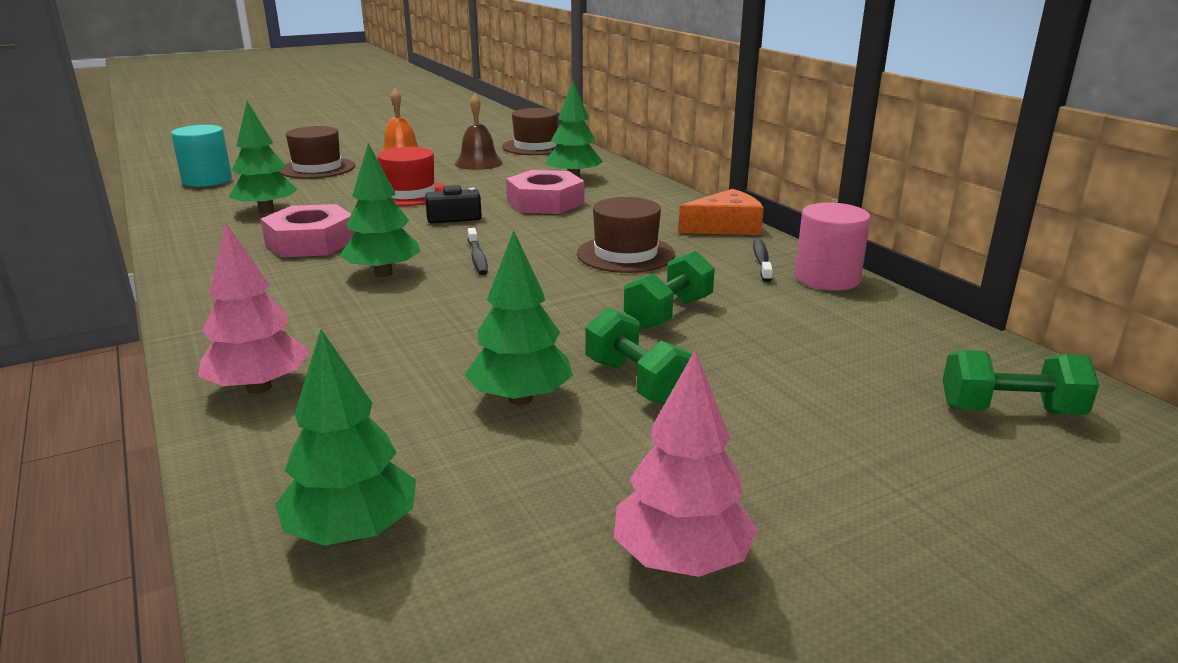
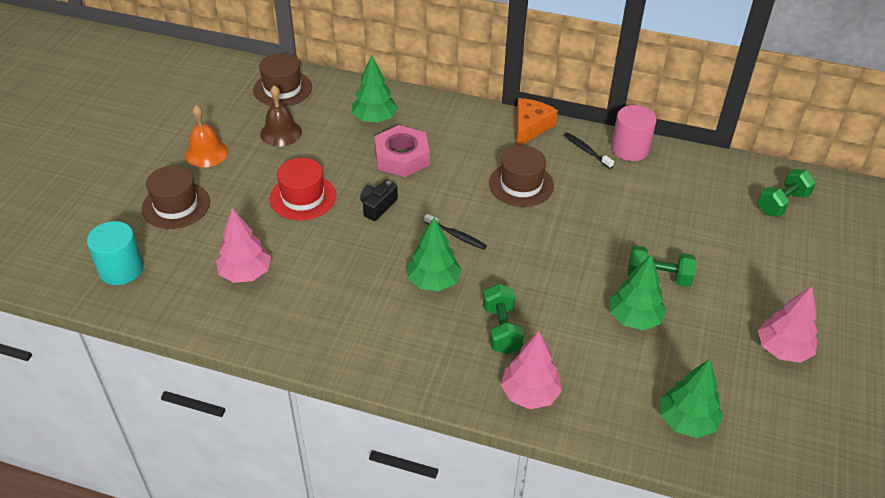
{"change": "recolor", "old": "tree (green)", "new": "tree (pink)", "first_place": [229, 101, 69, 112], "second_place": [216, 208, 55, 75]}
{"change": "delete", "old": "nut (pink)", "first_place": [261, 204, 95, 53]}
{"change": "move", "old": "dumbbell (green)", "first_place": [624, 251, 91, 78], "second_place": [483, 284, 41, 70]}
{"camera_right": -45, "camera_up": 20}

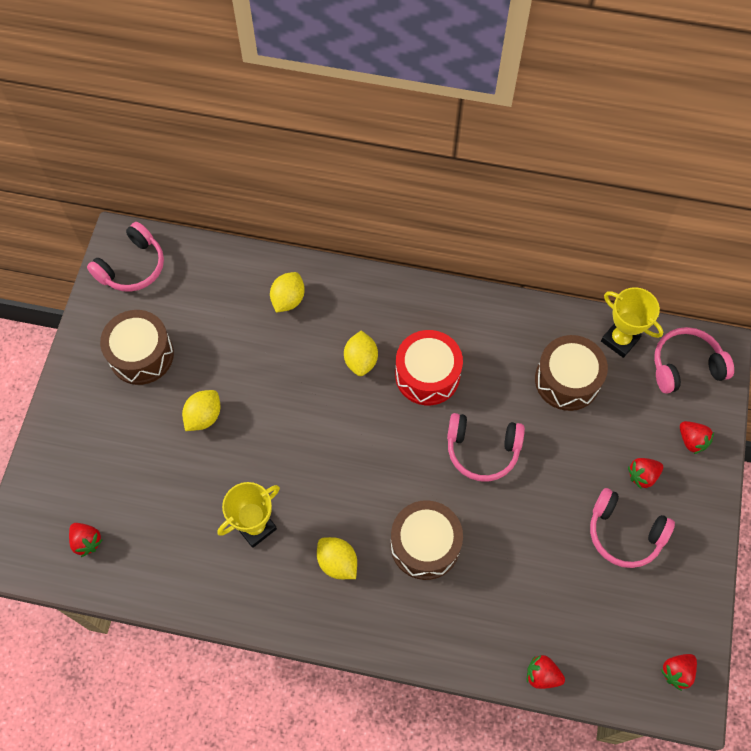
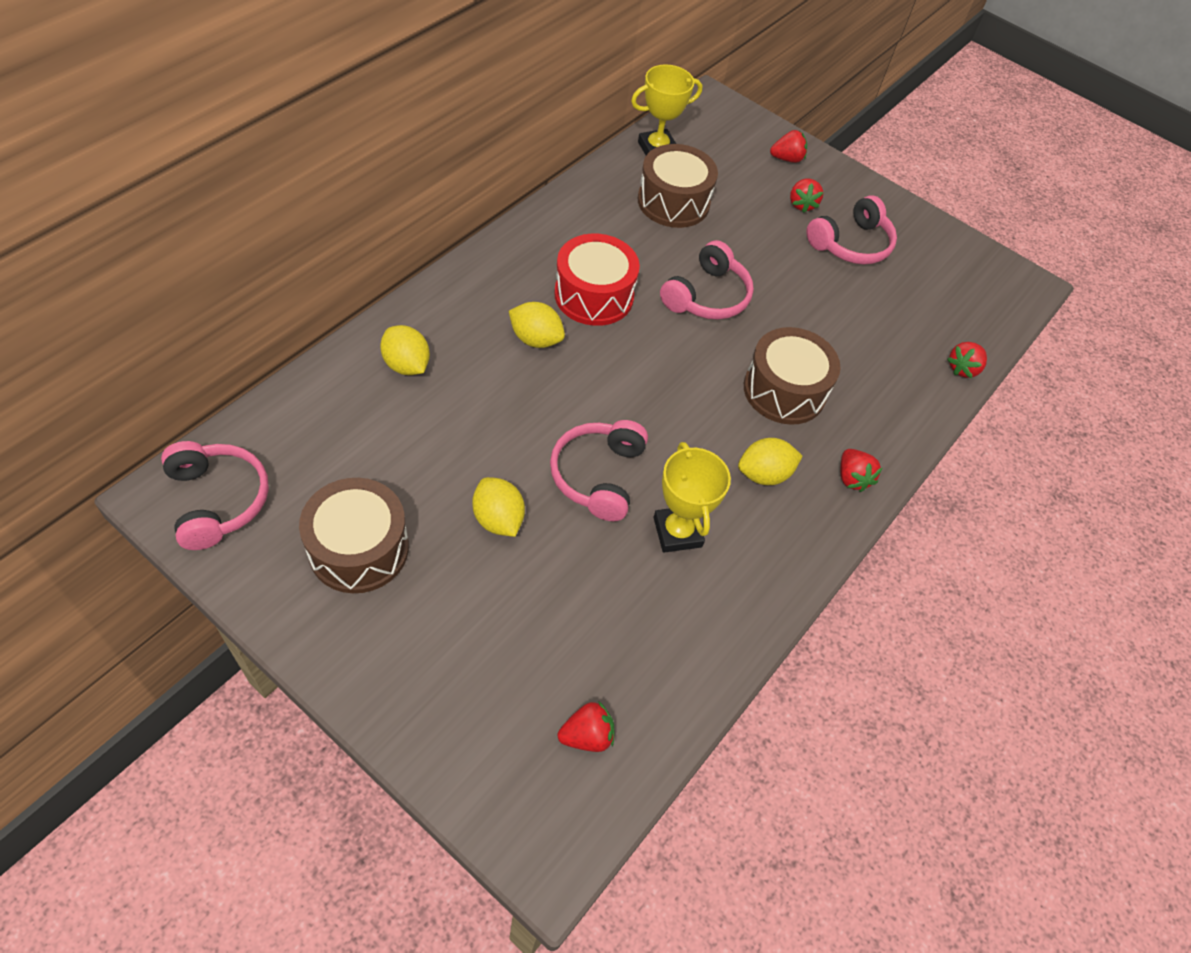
{"change": "move", "old": "headphones (pink)", "first_place": [654, 327, 80, 67], "second_place": [550, 420, 98, 101]}
{"change": "move", "old": "strawberry (red)", "first_place": [661, 654, 36, 37], "second_place": [840, 449, 42, 43]}
{"camera_right": -70, "camera_up": -10}

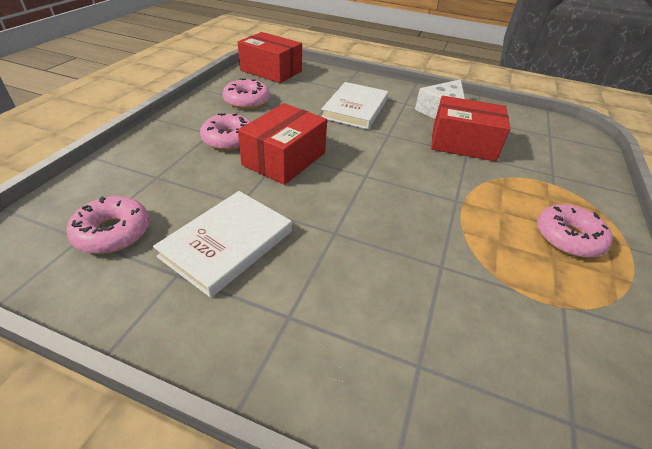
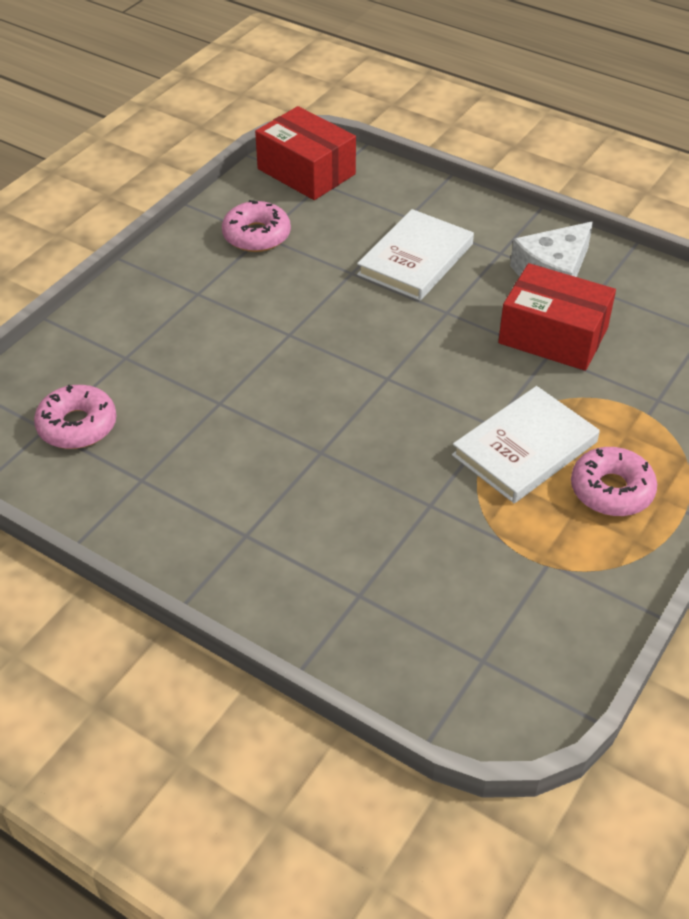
{"change": "move", "old": "book (white)", "first_place": [153, 191, 139, 107], "second_place": [452, 386, 148, 117]}
{"change": "delete", "old": "donut (pink)", "first_place": [200, 113, 51, 38]}
{"change": "delete", "old": "box (red)", "first_place": [238, 103, 89, 82]}
{"camera_right": 15, "camera_up": 5}

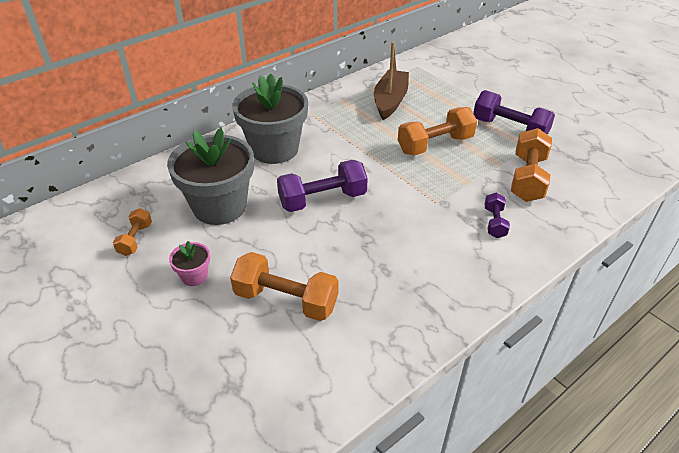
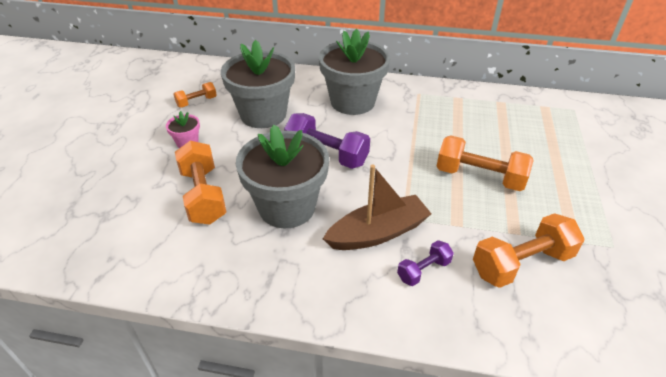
{"change": "move", "old": "boat (brown)", "first_place": [374, 42, 35, 78], "second_place": [323, 165, 109, 85]}
{"change": "delete", "old": "dumbbell (purple)", "first_place": [473, 90, 82, 45]}
{"change": "insert", "new": "flower pot (grey)", "second_place": [236, 124, 93, 104]}
{"camera_right": 50, "camera_up": 0}

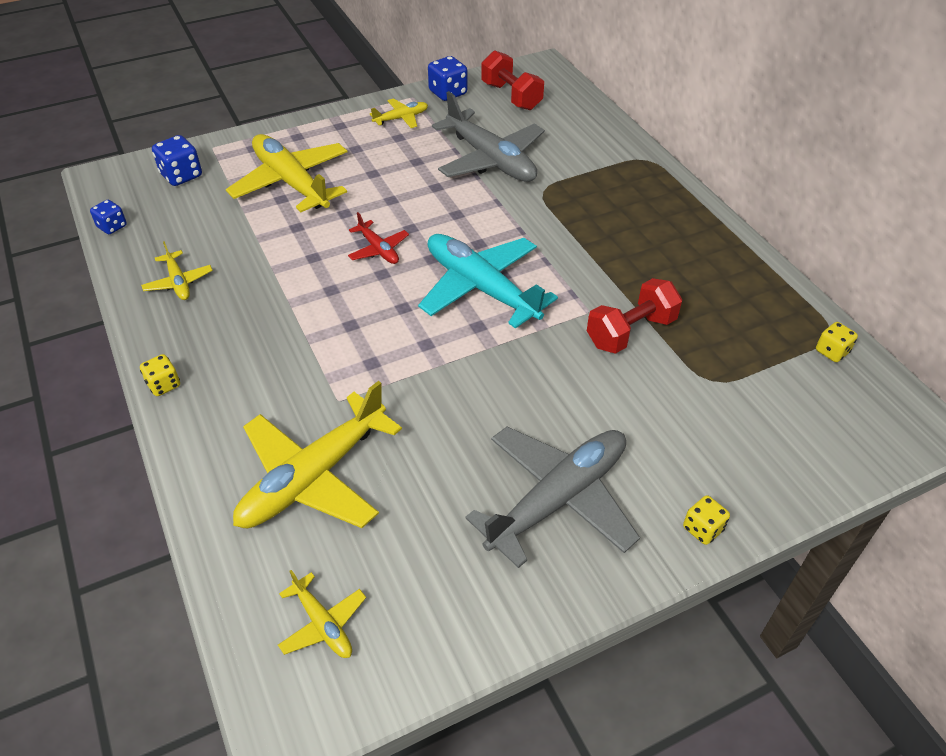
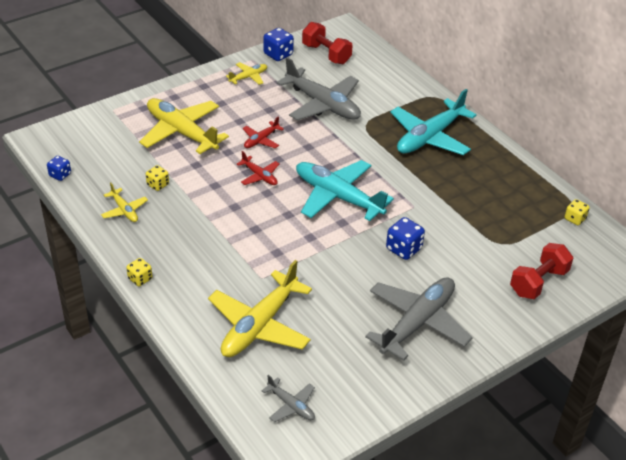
{"change": "move", "old": "dice (blue)", "first_place": [152, 135, 50, 51], "second_place": [386, 217, 39, 43]}
{"change": "recolor", "old": "plane (yellow)", "new": "plane (grey)", "first_place": [278, 570, 88, 88], "second_place": [262, 375, 53, 47]}
{"change": "move", "old": "dumbbell (red)", "first_place": [587, 278, 95, 76], "second_place": [510, 243, 63, 56]}
{"change": "move", "old": "dice (yellow)", "first_place": [683, 495, 47, 50], "second_place": [146, 165, 23, 26]}
{"change": "insert", "new": "plane (red)", "second_place": [243, 116, 41, 32]}
{"change": "insert", "new": "plane (turquoise)", "second_place": [390, 89, 86, 66]}
{"camera_right": -10, "camera_up": -5}

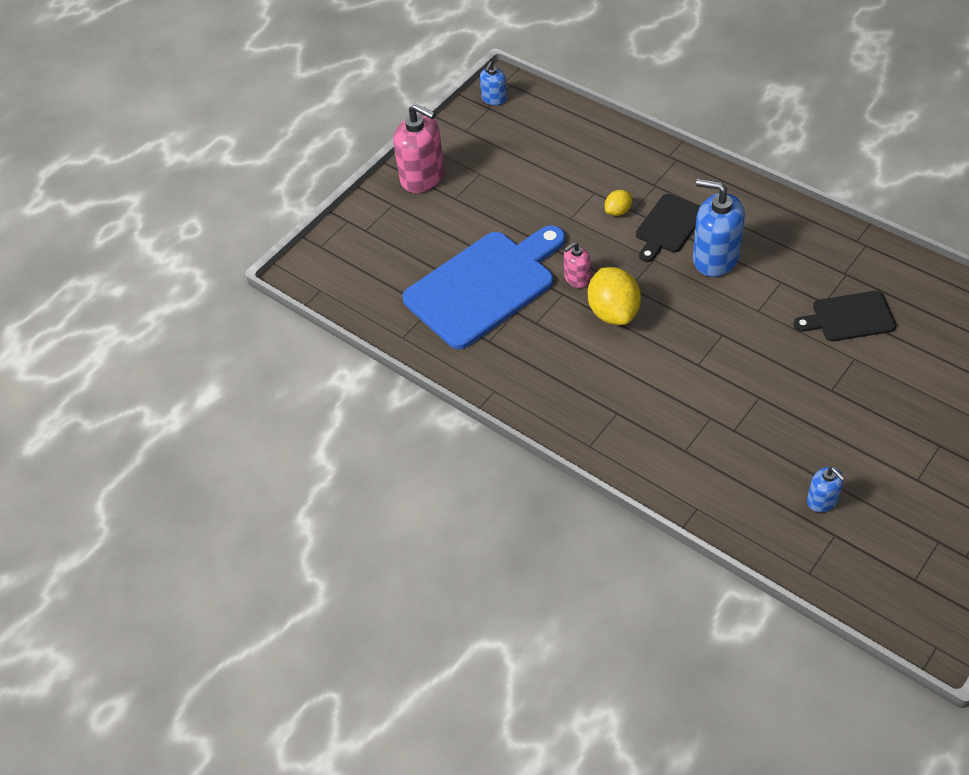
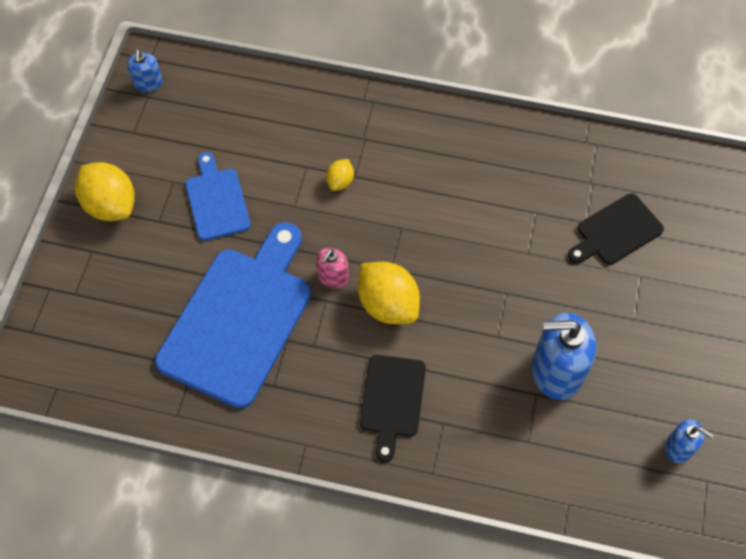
{"change": "replace", "old": "soap dispenser (pink)", "new": "lemon (yellow)", "first_place": [393, 103, 52, 90], "second_place": [75, 162, 60, 59]}
{"change": "move", "old": "cutting board (black)", "first_place": [636, 194, 64, 68], "second_place": [360, 355, 66, 107]}
{"change": "move", "old": "soap dispenser (blue)", "first_place": [693, 179, 52, 98], "second_place": [532, 313, 64, 87]}
{"change": "insert", "new": "cutting board (blue)", "second_place": [186, 152, 65, 89]}
{"camera_right": -30, "camera_up": 10}

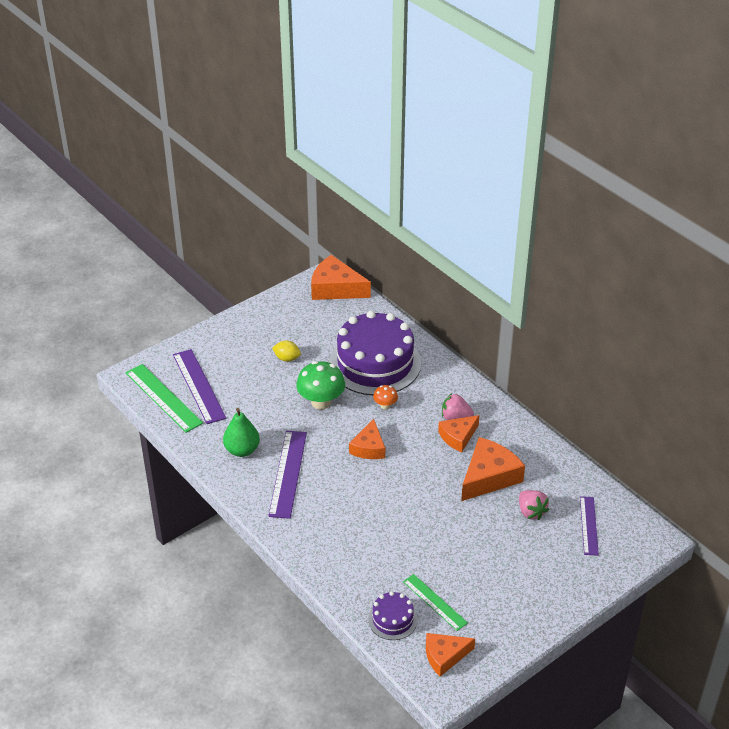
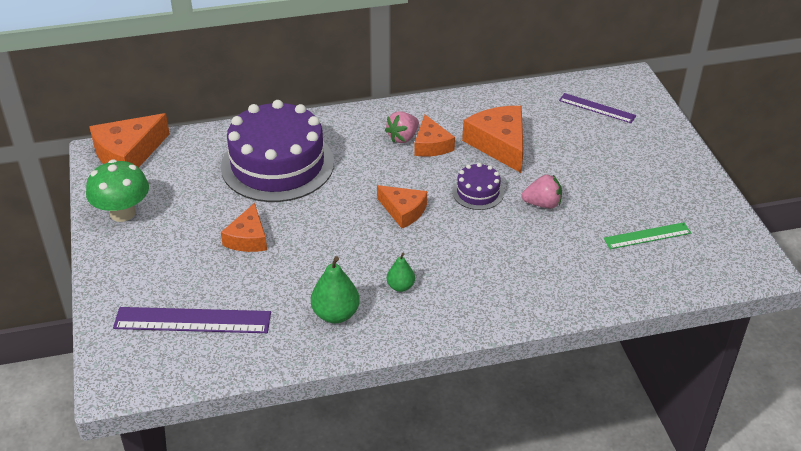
{"change": "delete", "old": "ruler (green)", "first_place": [126, 364, 77, 69]}
{"change": "replace", "old": "ruler (purple)", "new": "pear (green)", "first_place": [268, 431, 39, 88], "second_place": [387, 253, 28, 39]}
{"change": "delete", "old": "lemon (yellow)", "first_place": [272, 341, 29, 20]}
{"change": "move", "old": "mushroom (green)", "first_place": [296, 361, 49, 49], "second_place": [86, 159, 63, 63]}
{"change": "move", "old": "cake (purple)", "first_place": [368, 591, 50, 49], "second_place": [452, 163, 52, 47]}
{"change": "delete", "old": "mushroom (orange)", "first_place": [373, 385, 25, 24]}
{"change": "move", "old": "cheese (orange)", "first_place": [426, 633, 49, 44], "second_place": [221, 203, 46, 49]}
{"change": "move", "old": "strawberry (pink)", "first_place": [519, 490, 30, 30], "second_place": [522, 175, 40, 33]}
{"camera_right": -65, "camera_up": 0}

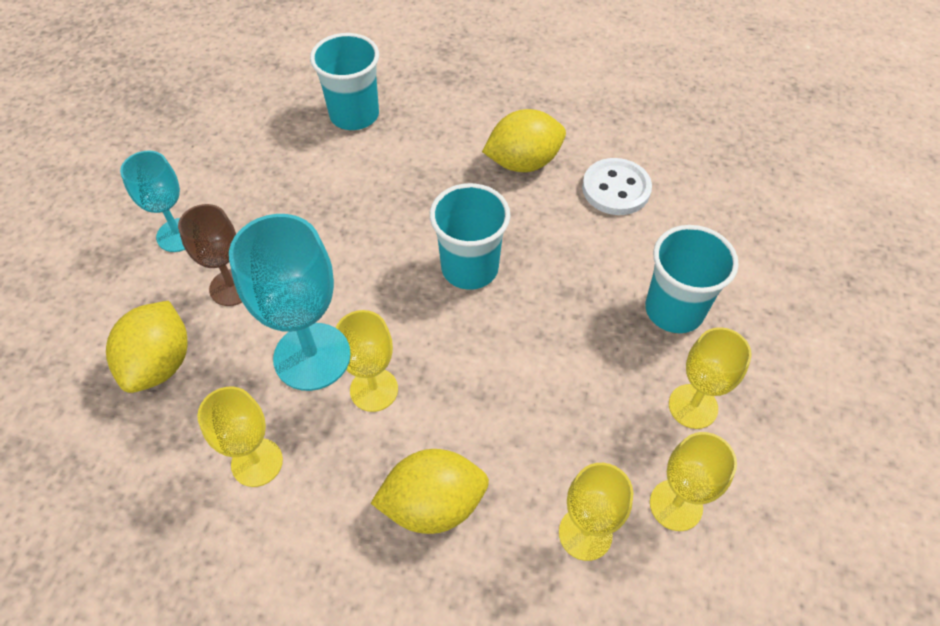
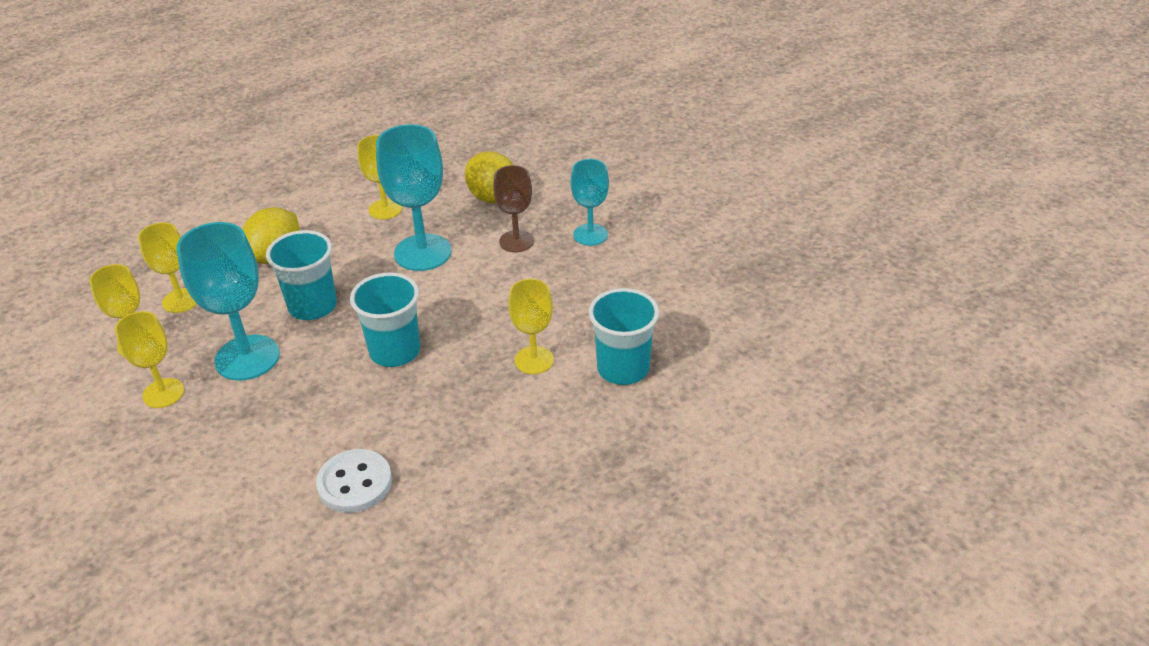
{"change": "move", "old": "goblet (yellow)", "first_place": [335, 310, 63, 102], "second_place": [509, 279, 45, 95]}
{"change": "delete", "old": "lemon (yellow)", "first_place": [482, 109, 84, 63]}
{"change": "move", "old": "cup (turquoise)", "first_place": [645, 225, 94, 108], "second_place": [266, 230, 71, 90]}
{"change": "insert", "new": "goblet (turquoise)", "second_place": [176, 222, 104, 159]}
{"camera_right": 130, "camera_up": -15}

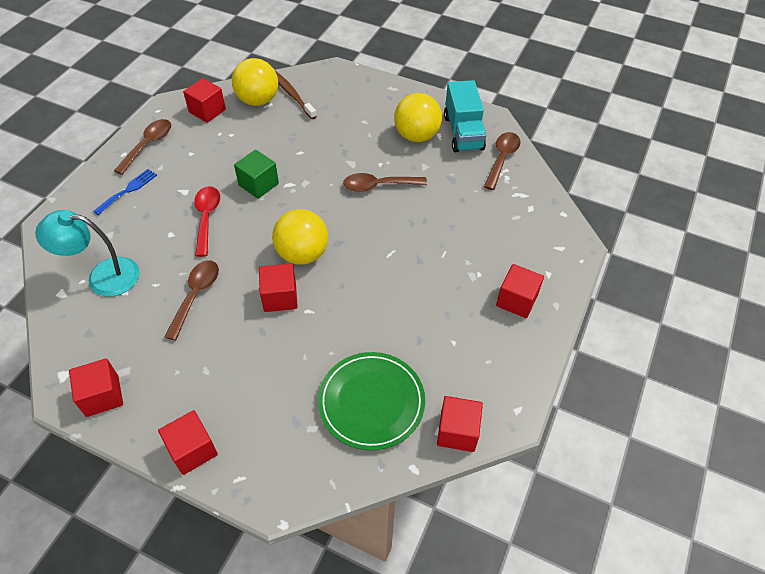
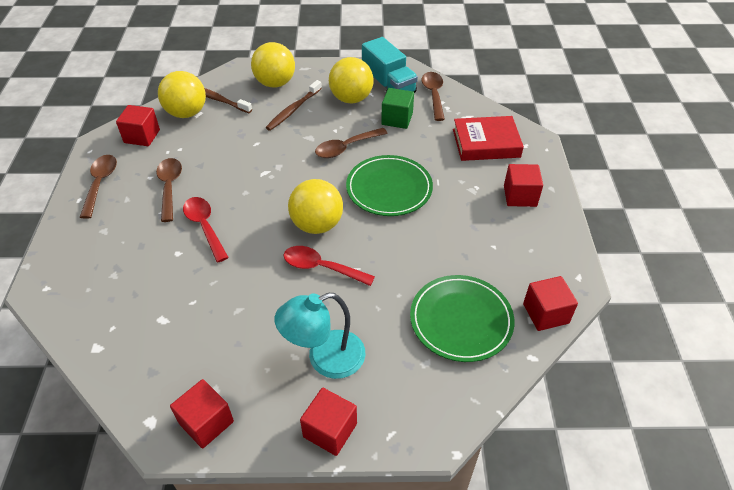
{"change": "move", "old": "lamp (turquoise)", "first_place": [35, 210, 105, 87], "second_place": [275, 293, 90, 86]}
{"change": "delete", "old": "fork (blue)", "first_place": [93, 169, 64, 46]}
{"change": "move", "old": "spoon (brown)", "first_place": [164, 260, 55, 81], "second_place": [156, 158, 26, 64]}
{"change": "move", "old": "cube (green)", "first_place": [234, 150, 45, 49], "second_place": [381, 88, 33, 41]}
{"change": "replace", "old": "cube (red)", "new": "spoon (red)", "first_place": [259, 264, 39, 48], "second_place": [284, 246, 91, 40]}
{"change": "insert", "new": "ball (yellow)", "second_place": [251, 42, 44, 45]}
{"change": "insert", "new": "toothbrush (brown)", "second_place": [266, 80, 56, 51]}
{"change": "insert", "new": "plate (green)", "second_place": [346, 155, 87, 61]}
{"change": "insert", "new": "book (red)", "second_place": [453, 116, 71, 45]}
{"camera_right": -25, "camera_up": -5}

